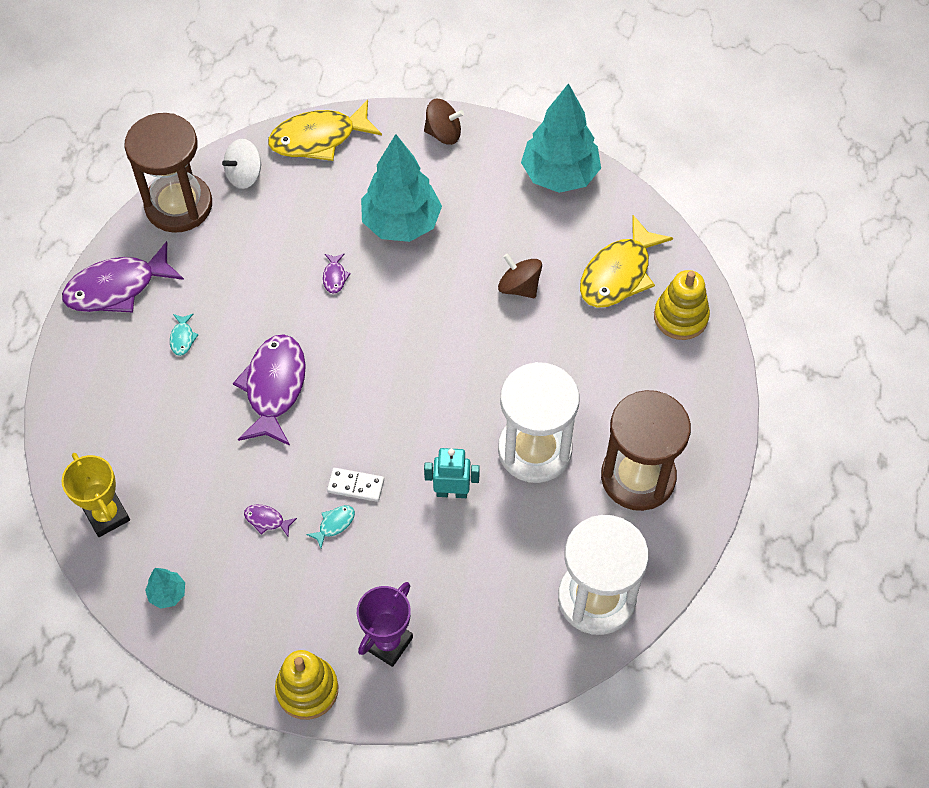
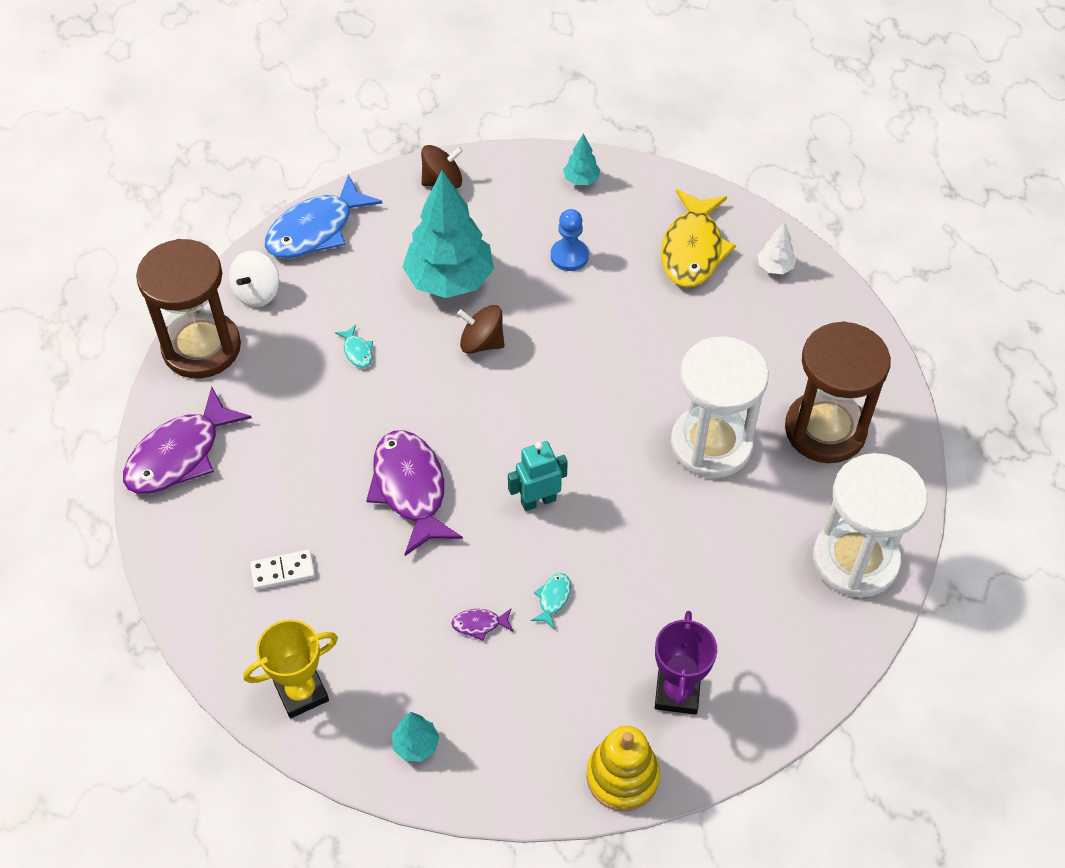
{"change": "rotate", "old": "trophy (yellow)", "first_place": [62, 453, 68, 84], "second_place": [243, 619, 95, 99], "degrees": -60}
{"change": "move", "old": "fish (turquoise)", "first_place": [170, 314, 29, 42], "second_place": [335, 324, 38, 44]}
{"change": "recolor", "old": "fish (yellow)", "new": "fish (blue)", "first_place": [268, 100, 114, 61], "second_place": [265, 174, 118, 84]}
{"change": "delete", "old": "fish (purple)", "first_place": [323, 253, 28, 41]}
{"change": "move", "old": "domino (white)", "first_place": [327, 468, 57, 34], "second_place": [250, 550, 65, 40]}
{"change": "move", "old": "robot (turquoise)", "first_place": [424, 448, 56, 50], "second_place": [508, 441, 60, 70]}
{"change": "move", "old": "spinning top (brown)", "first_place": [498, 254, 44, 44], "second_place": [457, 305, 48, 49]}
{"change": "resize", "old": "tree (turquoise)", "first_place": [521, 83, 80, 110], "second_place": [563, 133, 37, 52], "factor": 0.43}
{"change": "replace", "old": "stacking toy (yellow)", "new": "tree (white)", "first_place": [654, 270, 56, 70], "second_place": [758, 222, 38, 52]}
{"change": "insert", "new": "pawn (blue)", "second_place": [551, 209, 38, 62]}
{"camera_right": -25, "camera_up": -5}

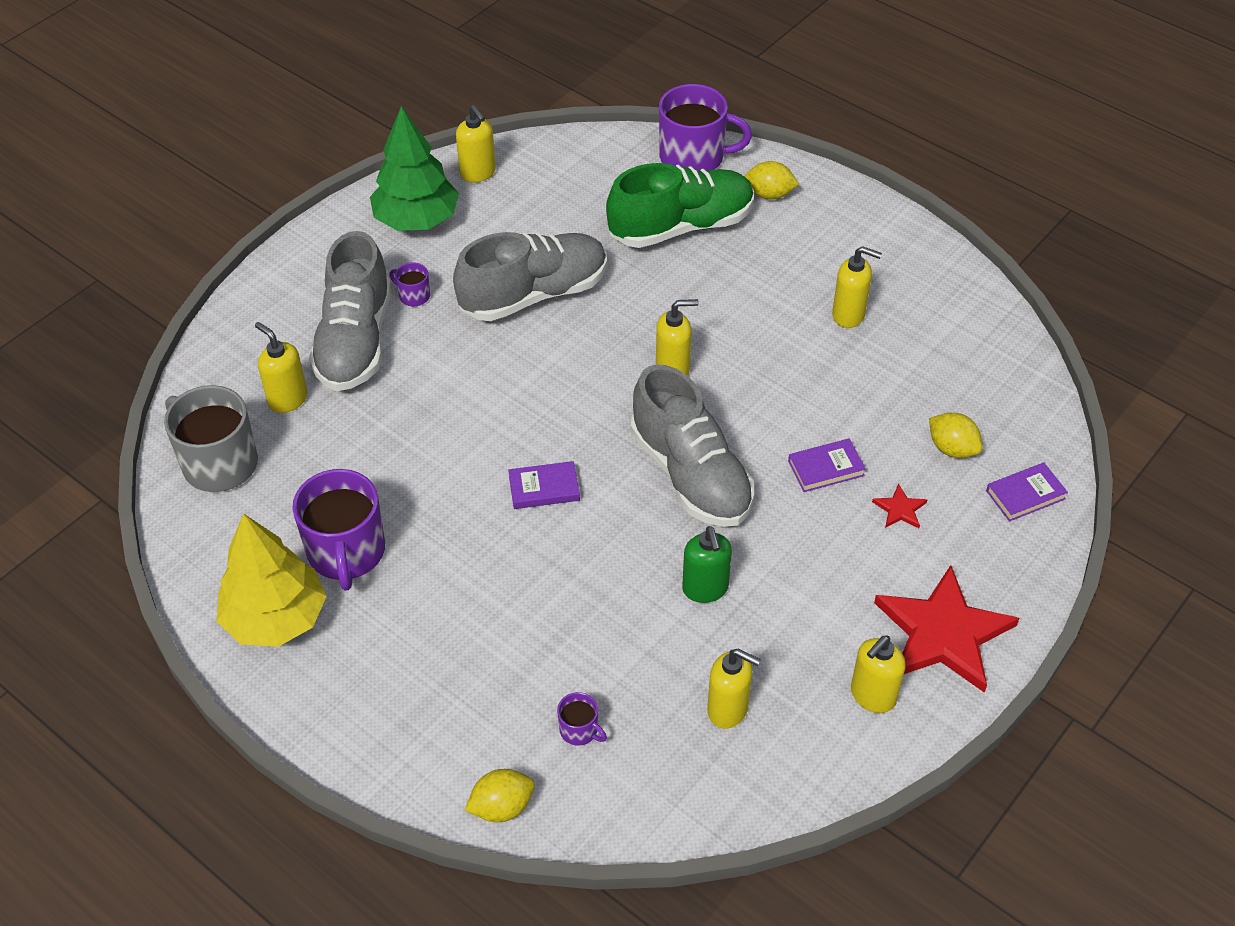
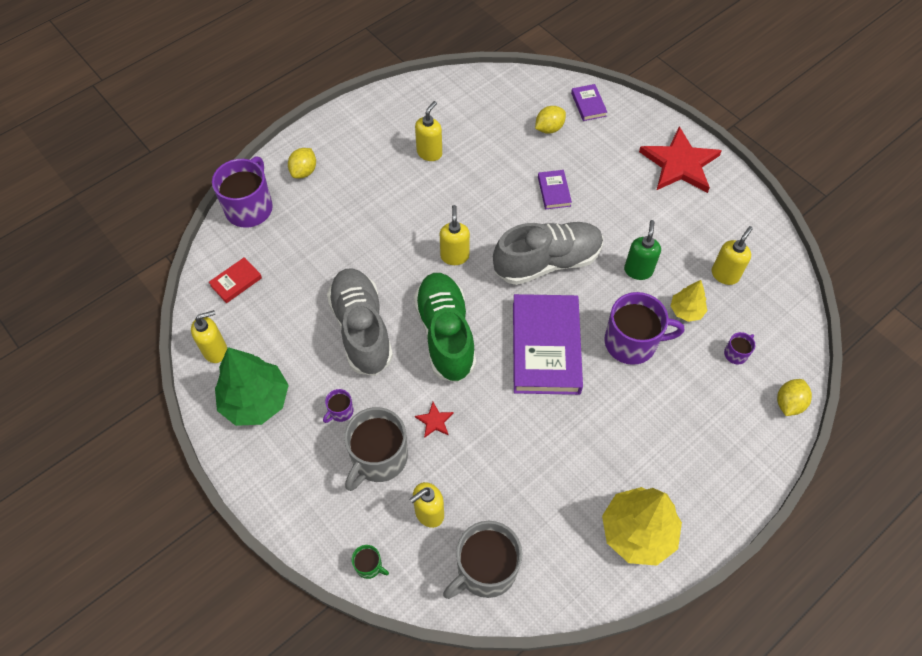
{"change": "move", "old": "mug (purple)", "first_place": [292, 469, 93, 122], "second_place": [604, 292, 80, 73]}
{"change": "replace", "old": "shoe (grey)", "new": "mug (grey)", "first_place": [309, 231, 82, 160], "second_place": [344, 407, 64, 84]}
{"change": "rotate", "old": "lemon (yellow)", "first_place": [465, 769, 70, 53], "second_place": [777, 379, 35, 37], "degrees": 45}
{"change": "resize", "old": "book (purple)", "first_place": [508, 461, 72, 48], "second_place": [513, 294, 70, 101], "factor": 2.24}
{"change": "move", "old": "shoe (green)", "first_place": [606, 163, 148, 85], "second_place": [414, 273, 62, 110]}
{"change": "rotate", "old": "soap dispenser (green)", "first_place": [682, 526, 50, 77], "second_place": [624, 220, 37, 60], "degrees": -75}
{"change": "delete", "old": "soap dispenser (yellow)", "first_place": [851, 635, 55, 78]}
{"change": "move", "old": "star (red)", "first_place": [872, 484, 55, 44], "second_place": [415, 402, 39, 36]}
{"change": "insert", "new": "book (red)", "second_place": [209, 257, 53, 46]}
{"change": "insert", "new": "mug (green)", "second_place": [352, 545, 37, 34]}
{"change": "insert", "new": "tree (yellow)", "second_place": [671, 280, 36, 42]}
{"camera_right": -80, "camera_up": 10}

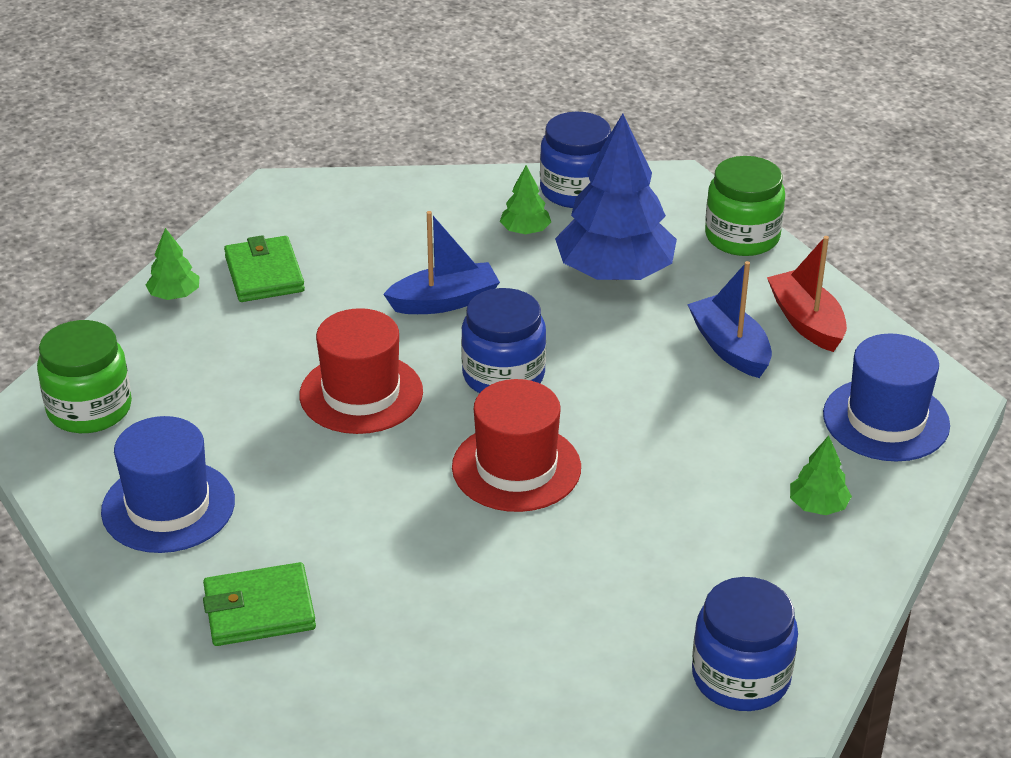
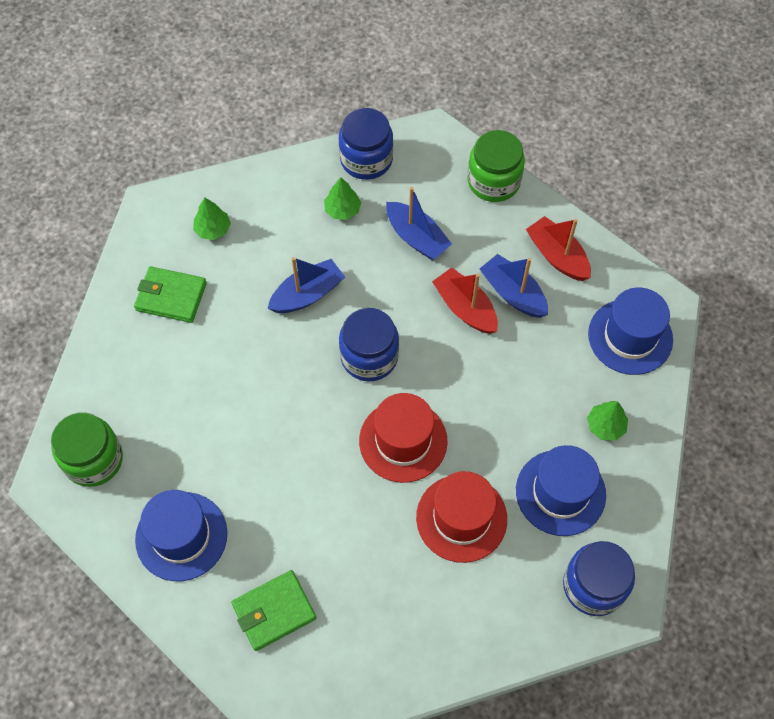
{"change": "move", "old": "tree (green)", "first_place": [146, 228, 53, 72], "second_place": [193, 198, 38, 42]}
{"change": "rotate", "old": "wallet (green)", "first_place": [224, 235, 81, 67], "second_place": [134, 266, 73, 57], "degrees": -45}
{"change": "move", "old": "hat (red)", "first_place": [300, 308, 123, 126], "second_place": [416, 471, 91, 92]}
{"change": "replace", "old": "tree (blue)", "new": "boat (blue)", "first_place": [555, 114, 122, 166], "second_place": [386, 187, 66, 73]}
{"change": "insert", "new": "boat (red)", "second_place": [432, 267, 66, 67]}
{"change": "insert", "new": "hat (blue)", "second_place": [516, 445, 90, 91]}
{"camera_right": -15, "camera_up": 25}

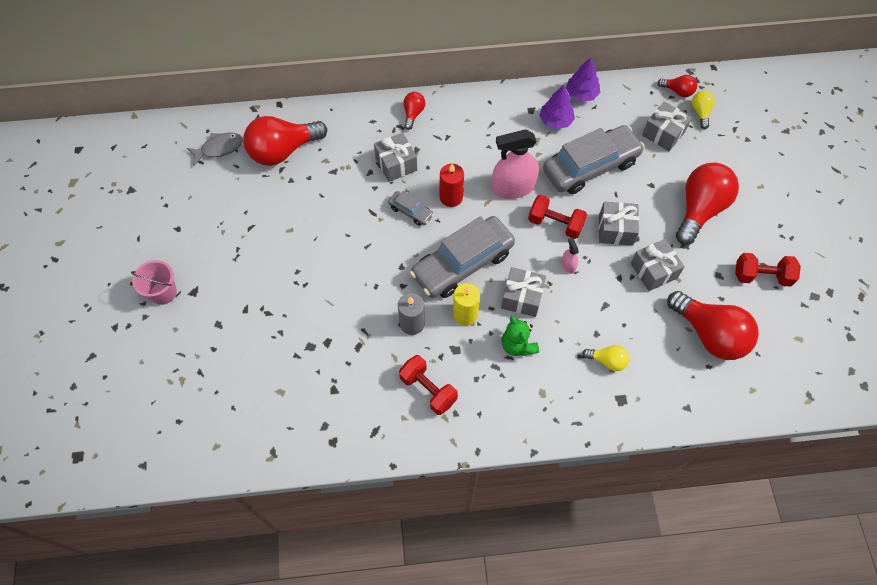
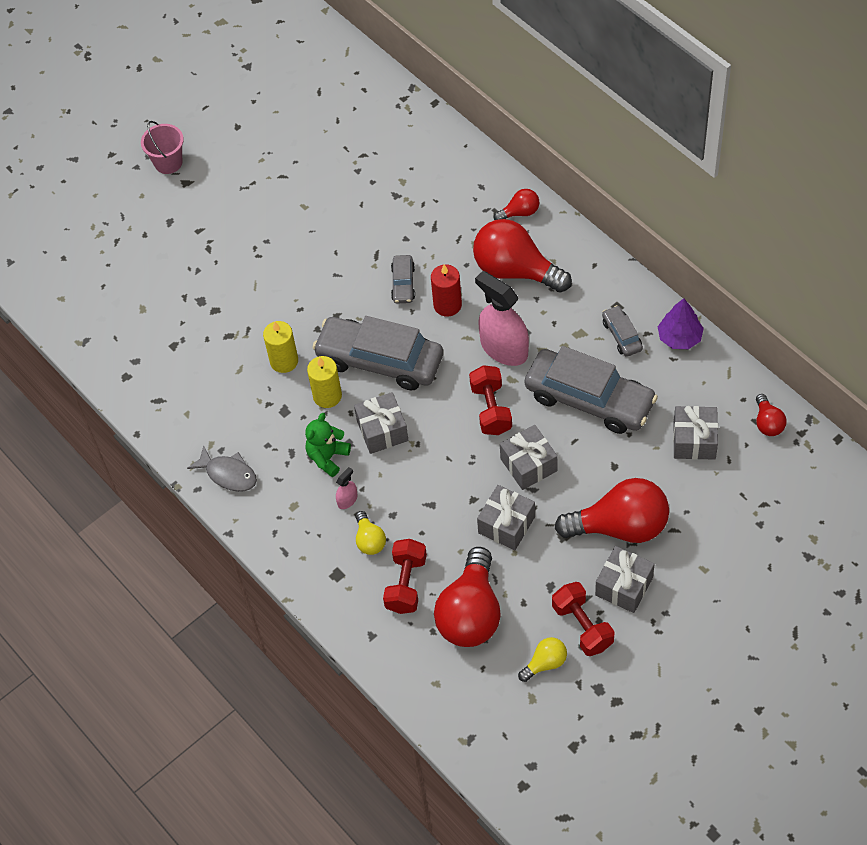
{"change": "move", "old": "fish (grey)", "first_place": [187, 132, 56, 34], "second_place": [187, 445, 70, 47]}
{"change": "move", "old": "light bulb (red)", "first_place": [243, 116, 84, 50], "second_place": [473, 219, 99, 74]}
{"change": "move", "old": "gift (grey)", "first_place": [374, 132, 43, 50], "second_place": [595, 546, 59, 67]}
{"change": "recolor", "old": "candle (grey)", "new": "candle (yellow)", "first_place": [398, 293, 27, 42], "second_place": [263, 321, 35, 52]}
{"change": "move", "old": "dumbbell (red)", "first_place": [399, 355, 59, 60], "second_place": [383, 539, 44, 75]}
{"change": "replace", "old": "tree (purple)", "new": "car (grey)", "first_place": [539, 85, 36, 44], "second_place": [602, 305, 41, 52]}
{"change": "move", "old": "spray bottle (pink)", "first_place": [562, 238, 16, 36], "second_place": [336, 467, 22, 42]}
{"change": "move", "old": "light bulb (yellow)", "first_place": [692, 91, 23, 38], "second_place": [518, 637, 49, 45]}
{"camera_right": 60, "camera_up": -5}

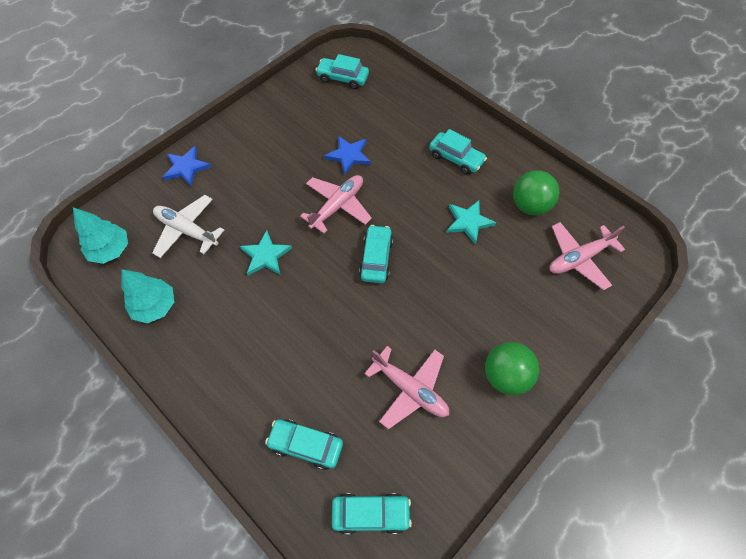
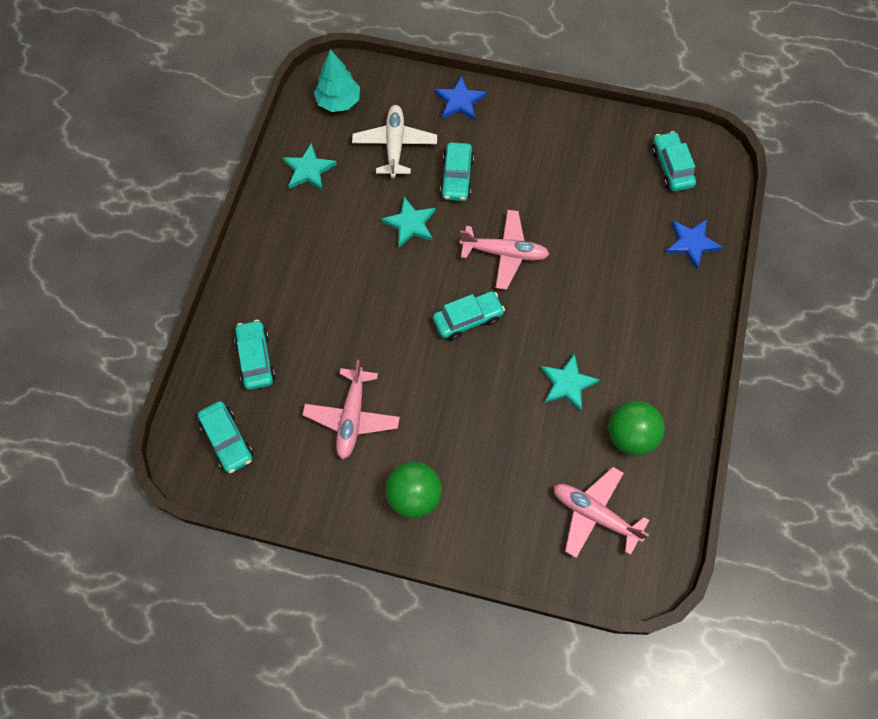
{"change": "replace", "old": "tree (turquoise)", "new": "star (turquoise)", "first_place": [122, 269, 52, 54], "second_place": [282, 143, 55, 48]}
{"change": "move", "old": "star (blue)", "first_place": [324, 136, 47, 39], "second_place": [666, 219, 57, 51]}
{"change": "move", "old": "car (turquoise)", "first_place": [429, 129, 58, 45], "second_place": [440, 142, 34, 59]}
{"camera_right": 60, "camera_up": 5}

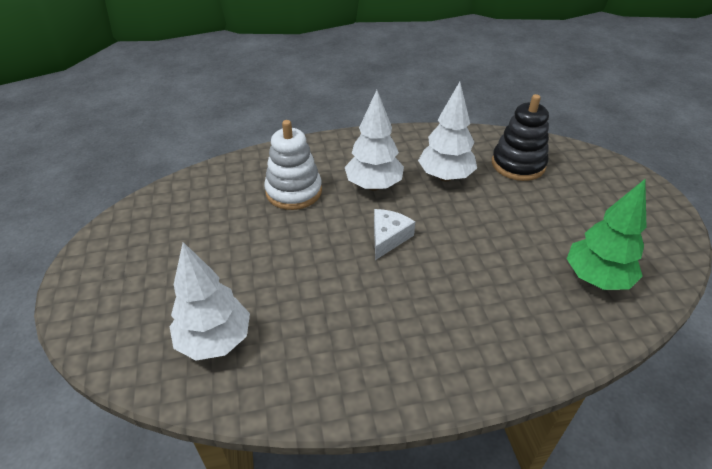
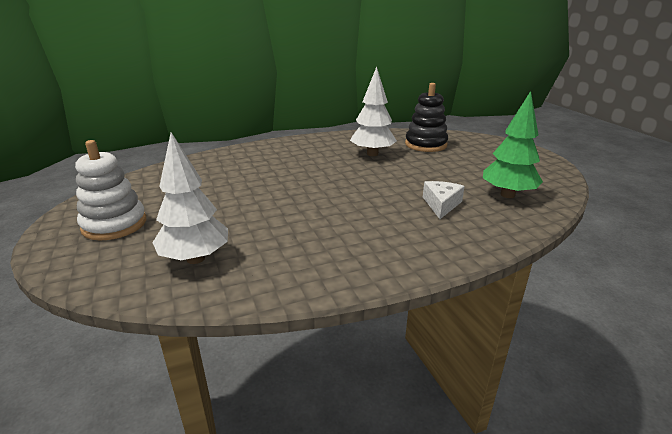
{"change": "move", "old": "stacking toy (white)", "first_place": [264, 120, 58, 90], "second_place": [75, 140, 71, 100]}
{"change": "delete", "old": "tree (white)", "first_place": [345, 90, 59, 101]}
{"change": "move", "old": "cheese (white)", "first_place": [374, 209, 41, 51], "second_place": [423, 181, 42, 38]}
{"camera_right": -10, "camera_up": -15}

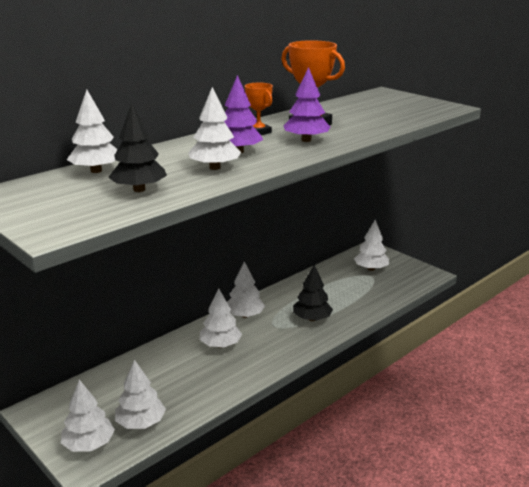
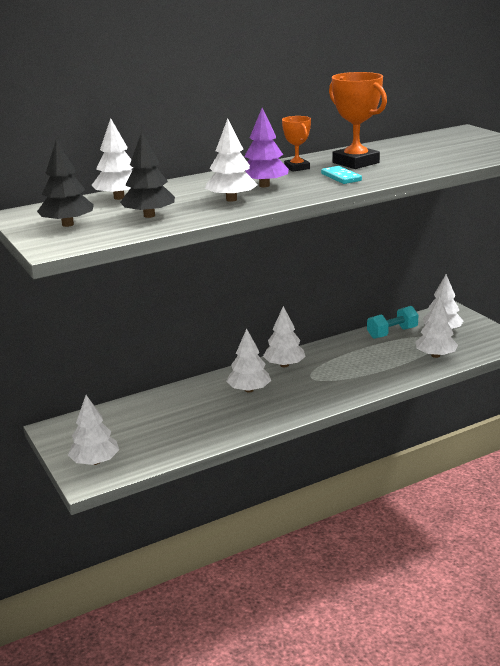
{"change": "move", "old": "tree (white)", "first_place": [115, 359, 51, 70], "second_place": [415, 296, 43, 62]}
{"change": "replace", "old": "tree (purple)", "new": "domino (turquoise)", "first_place": [284, 67, 46, 75], "second_place": [321, 166, 41, 18]}
{"change": "move", "old": "tree (black)", "first_place": [293, 265, 40, 56], "second_place": [37, 139, 57, 88]}
{"change": "insert", "new": "dumbbell (turquoise)", "second_place": [367, 306, 52, 33]}
{"camera_right": 15, "camera_up": 0}

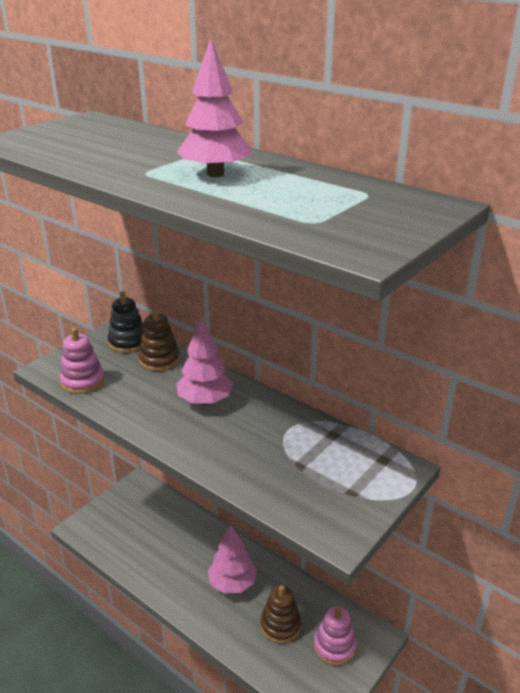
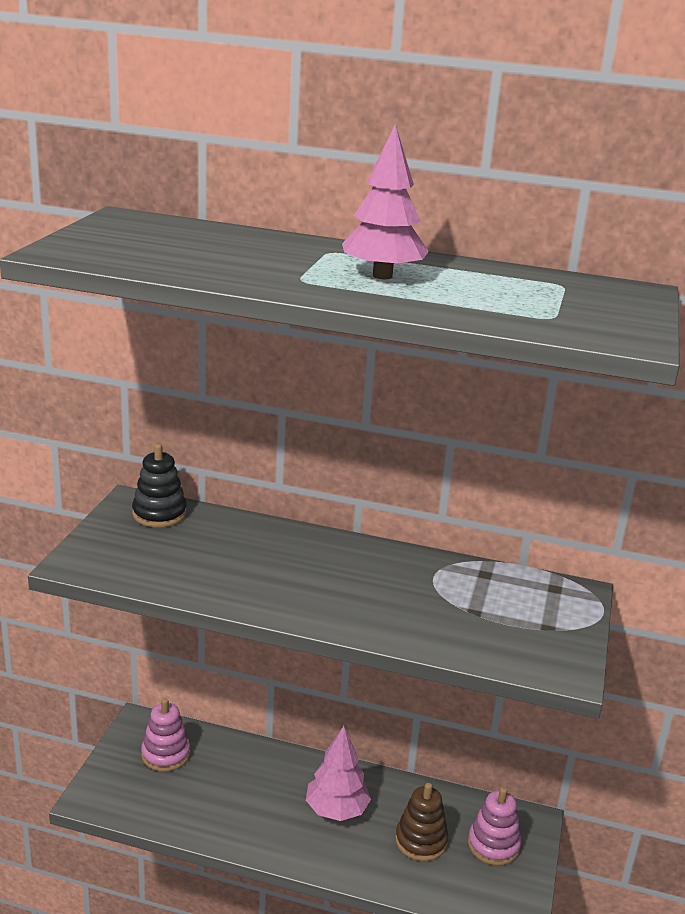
{"change": "move", "old": "stacking toy (pink)", "first_place": [60, 328, 45, 66], "second_place": [141, 698, 49, 74]}
{"change": "delete", "old": "stacking toy (brown)", "first_place": [138, 308, 42, 63]}
{"change": "delete", "old": "tree (pink)", "first_place": [176, 318, 57, 87]}
{"camera_right": -25, "camera_up": -5}

